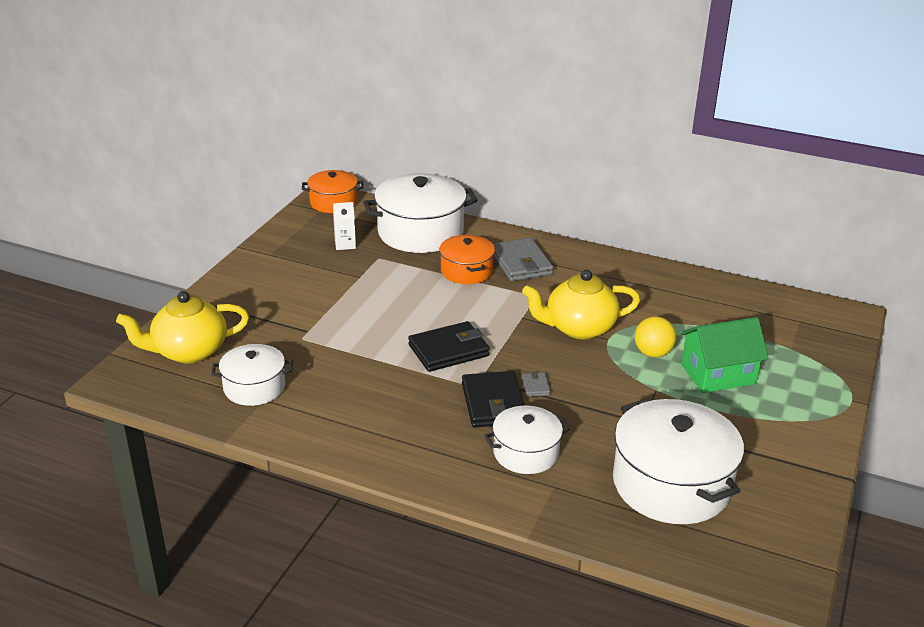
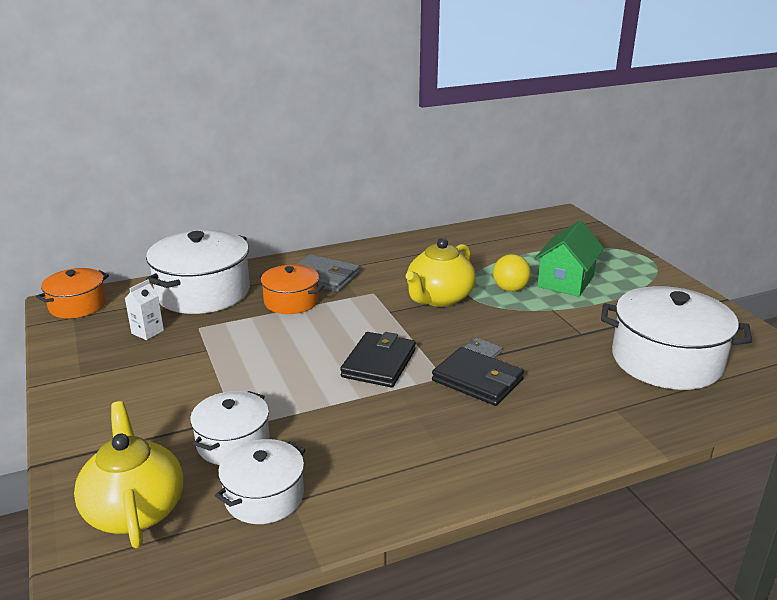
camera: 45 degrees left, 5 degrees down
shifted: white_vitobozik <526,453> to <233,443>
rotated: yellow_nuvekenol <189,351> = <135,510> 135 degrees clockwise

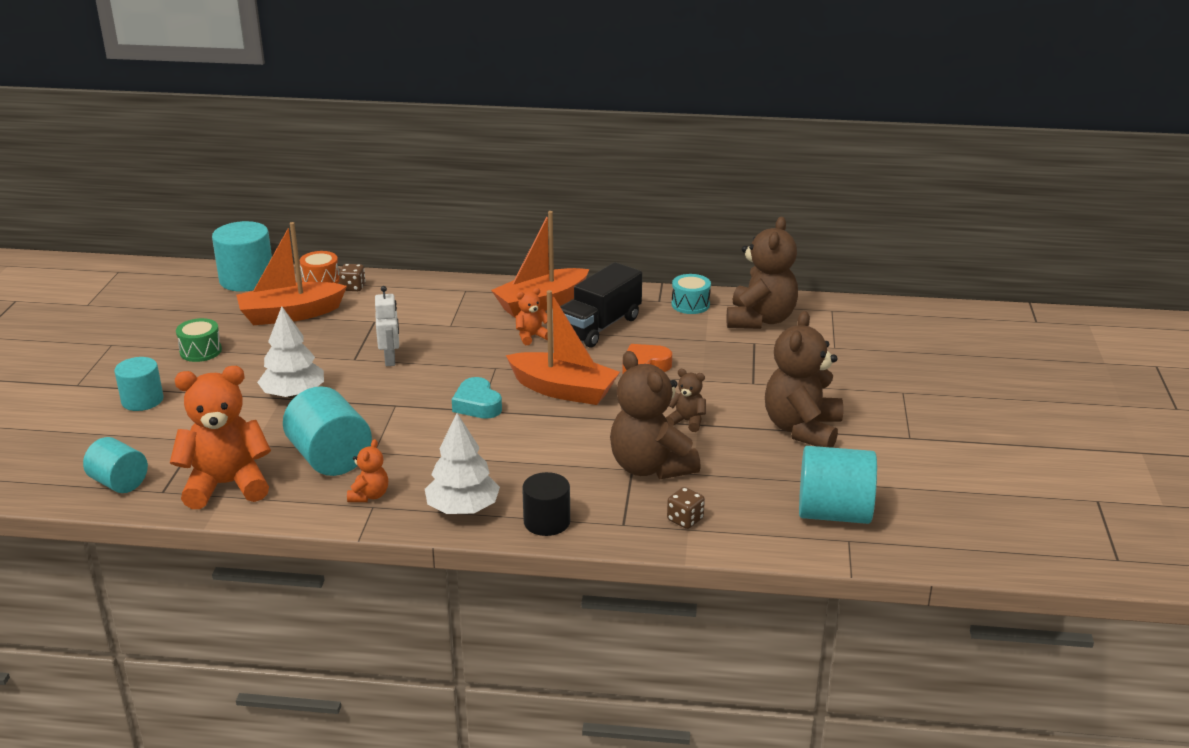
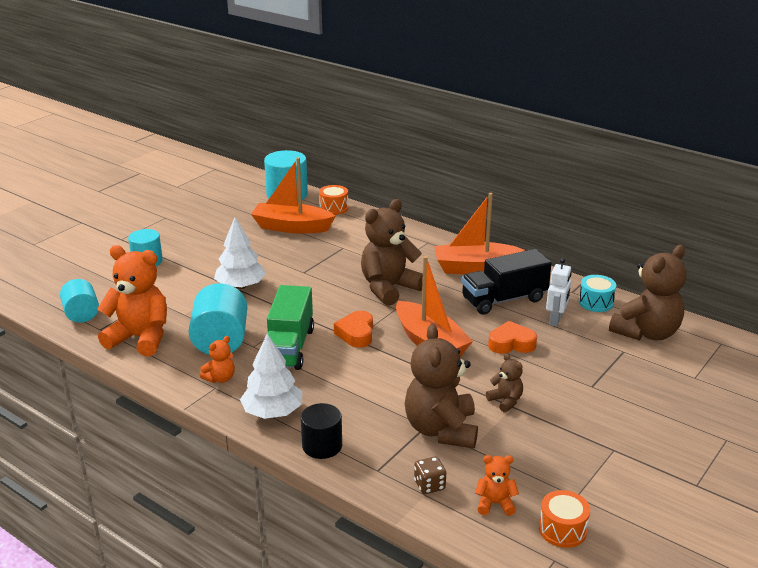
camera: 30 degrees right, 0 degrees up
gone: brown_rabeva <353,287>; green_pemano <200,351>
new: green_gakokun <289,347>
shifted: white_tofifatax <390,359> to <556,320>; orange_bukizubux <531,336> to <495,504>; brown_bukizubux <802,429> to <389,288>
swapped: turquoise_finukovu <834,513> to orange_pemano <562,529>
repainted: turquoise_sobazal <477,405> to orange_sobazal <356,334>

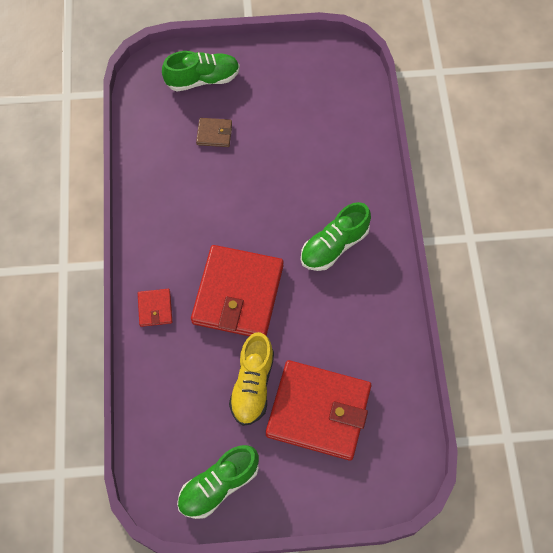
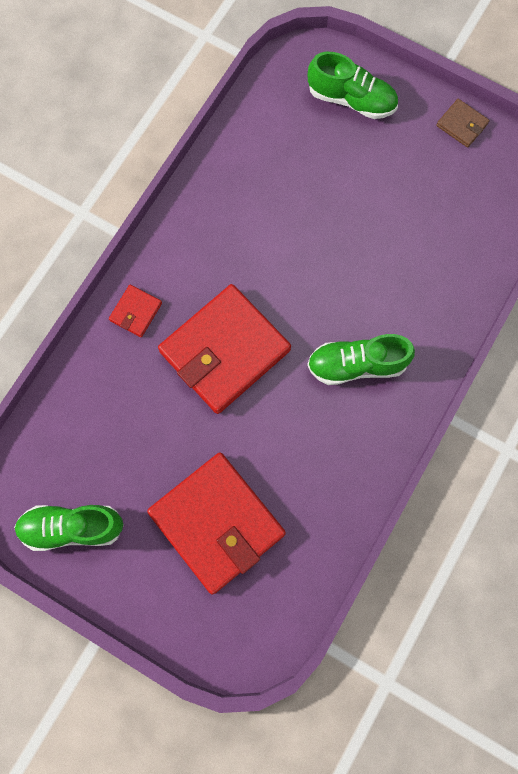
camera: 35 degrees right, 10 degrees up
gone: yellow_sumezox <252,385>
shifted: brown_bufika <214,134> to <462,125>

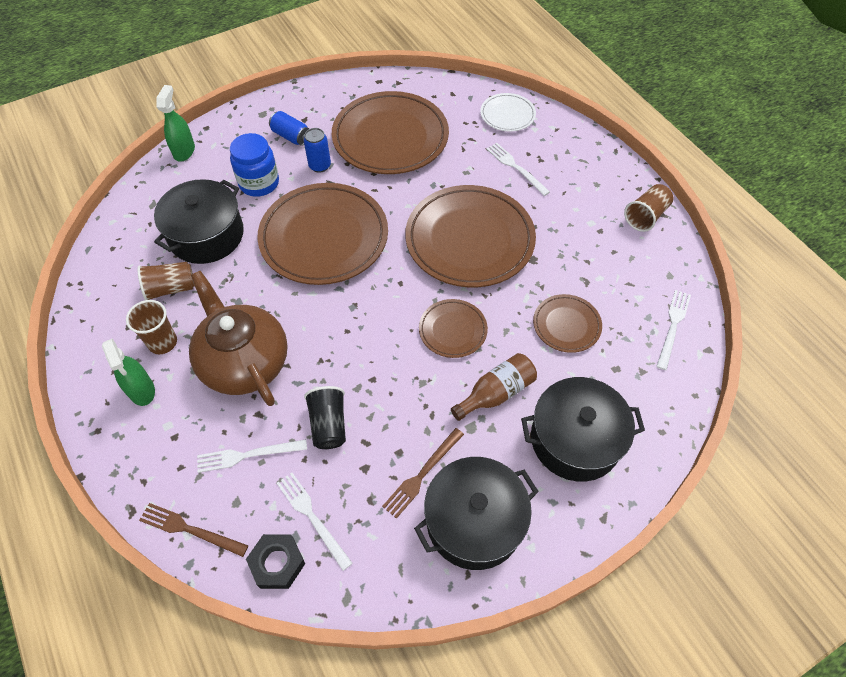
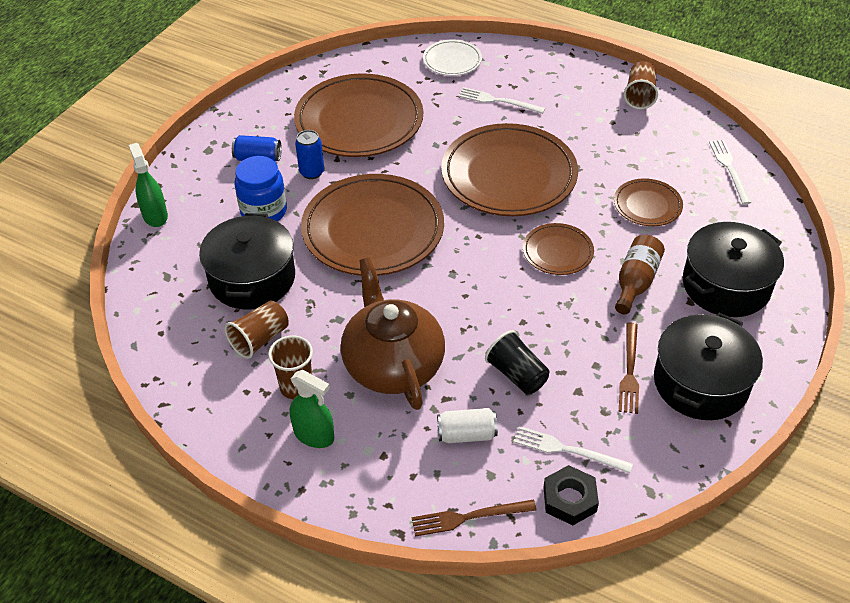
camera: 30 degrees left, 10 degrees down
swapped: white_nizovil <247,455> to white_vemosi <466,434>
rotated: brown_nuvekenol <244,362> = <392,364> 45 degrees clockwise

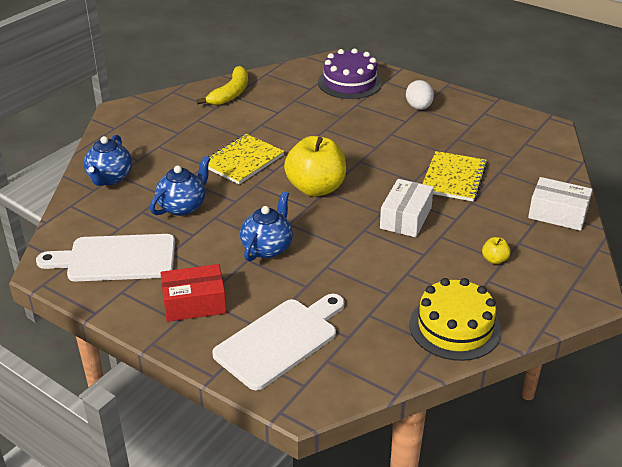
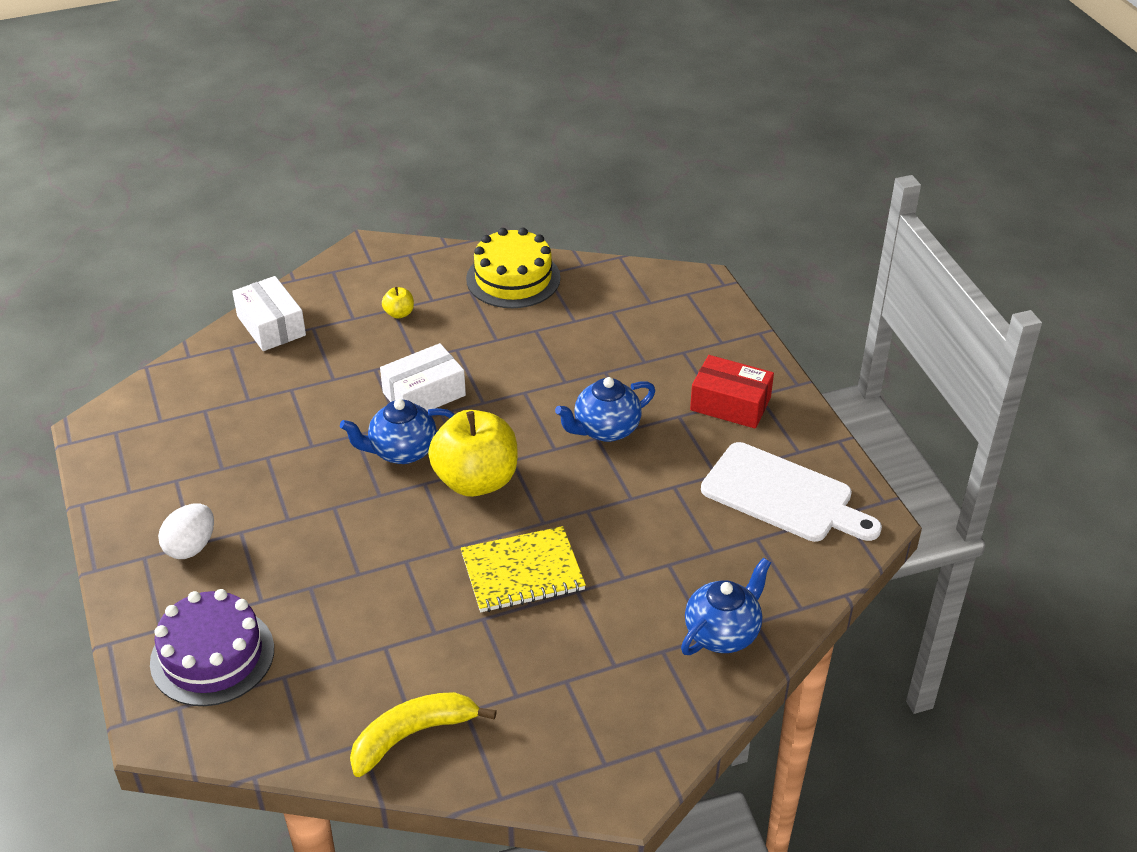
camera: 145 degrees left, 5 degrees up
gone: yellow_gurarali <454,178>; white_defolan <280,340>
shifted: blue_nuvekenol <183,206> to <402,451>

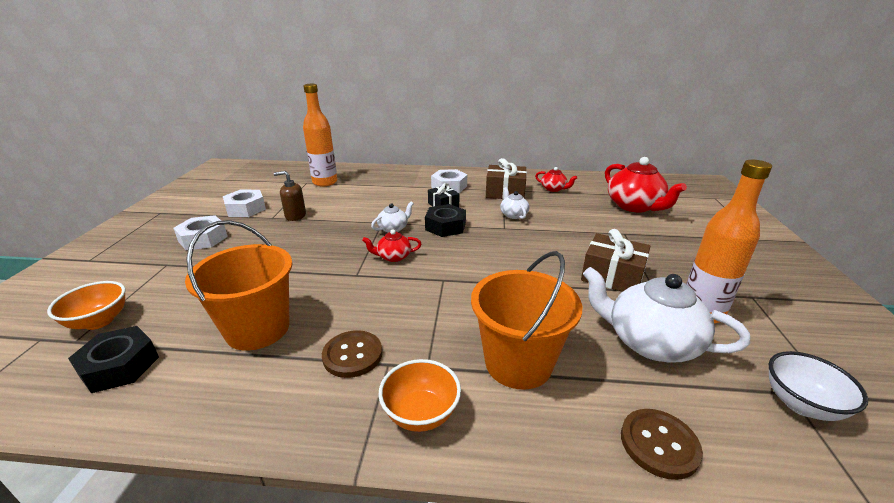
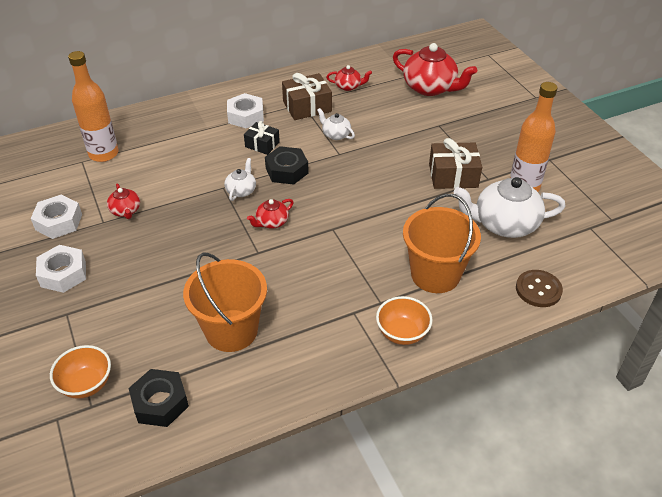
camera: 30 degrees left, 15 degrees up
gone: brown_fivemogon <352,355>; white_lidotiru <801,404>
swapped: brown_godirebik <295,216> to red_nuvekenol <126,211>

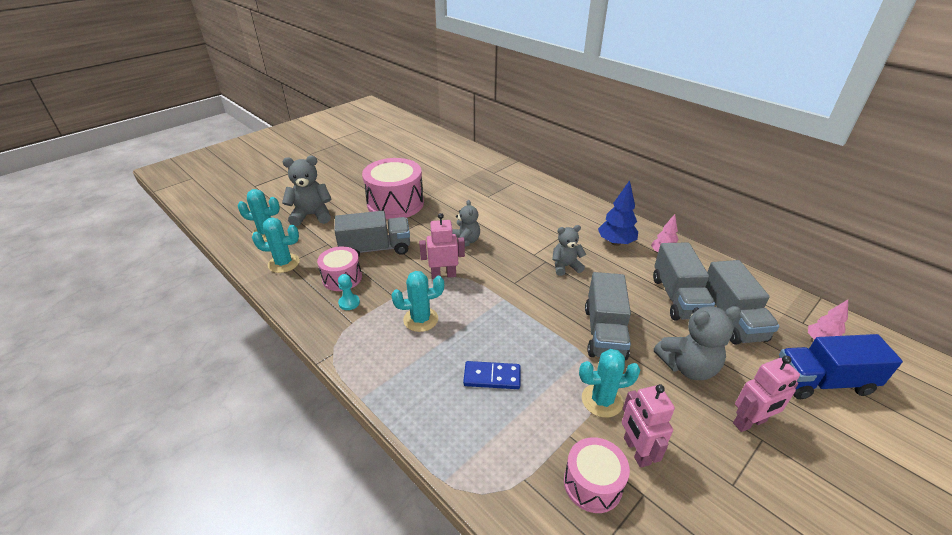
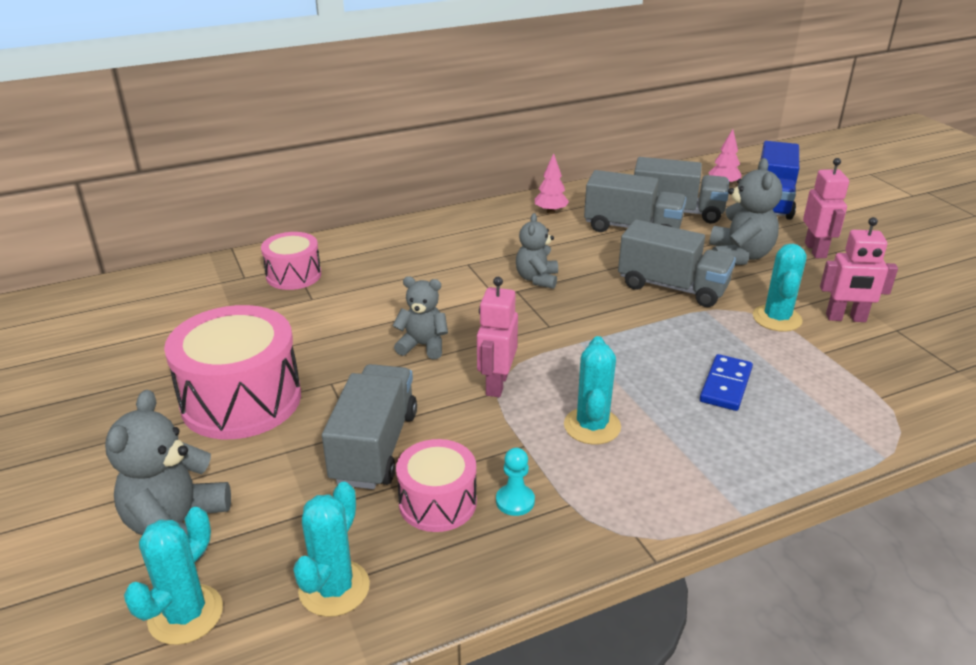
camera: 70 degrees left, 5 degrees down
gone: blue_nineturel <616,243>
shifted: pink_pemano <592,484> to <293,275>

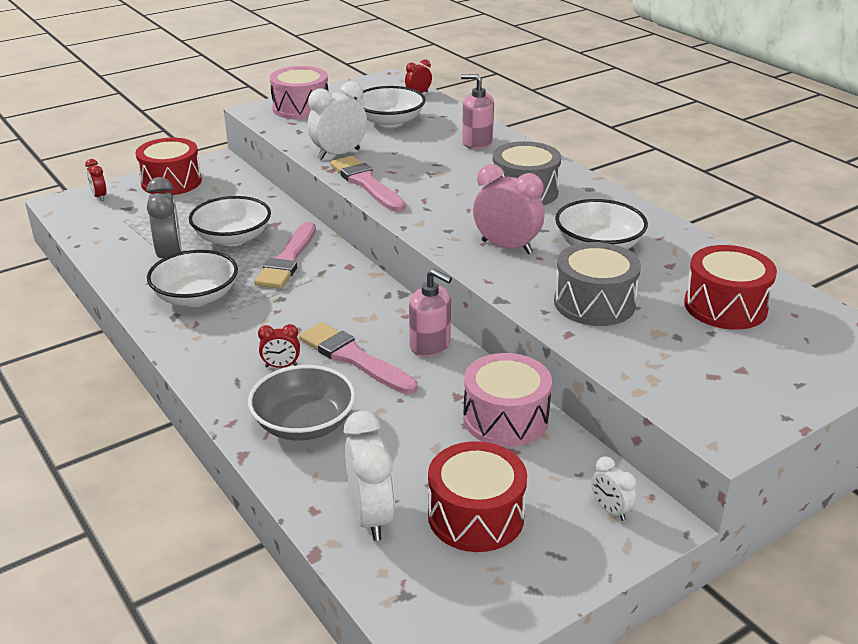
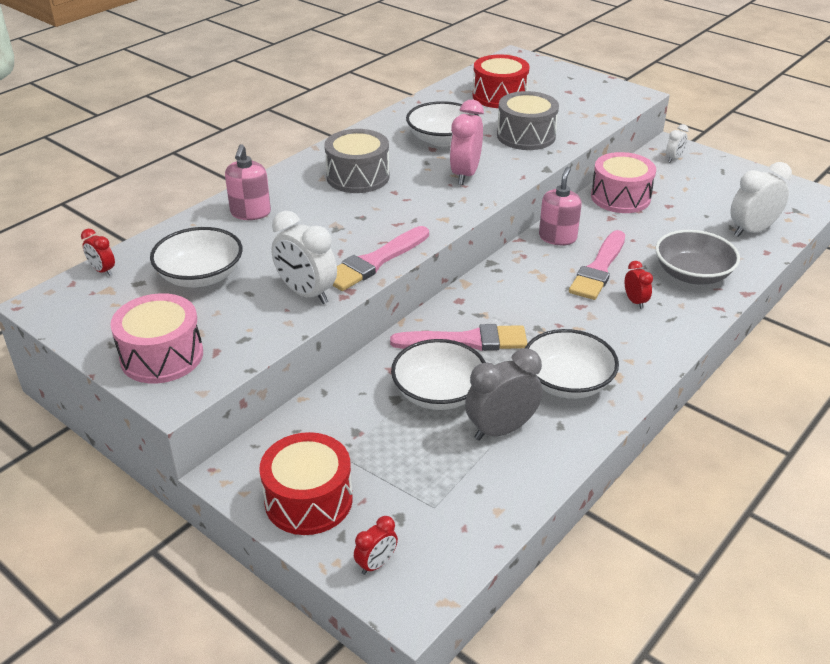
camera: 105 degrees left, 5 degrees up
gone: red_pemano <476,516>

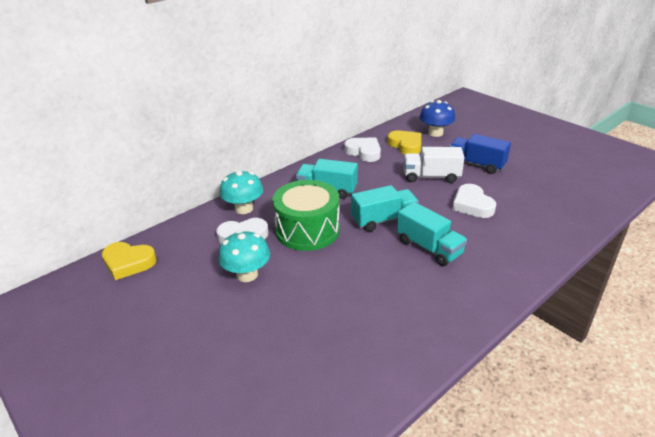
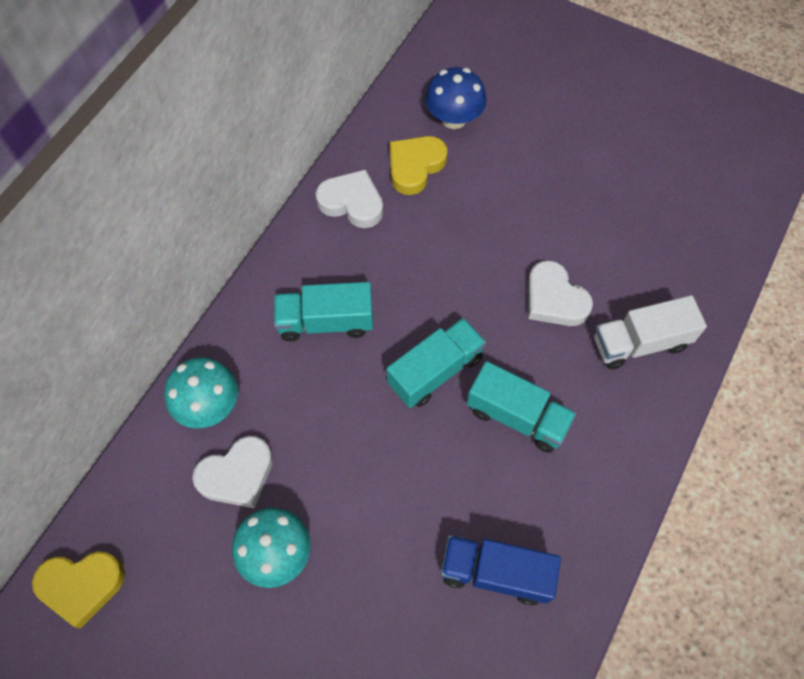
camera: 20 degrees left, 30 degrees up
gone: green_pemano <307,230>
shifted: blue_gakokun <476,164> to <495,573>; white_gakokun <431,176> to <640,342>
rotated: yellow_sobazal <406,145> = <415,166> 90 degrees counterclockwise

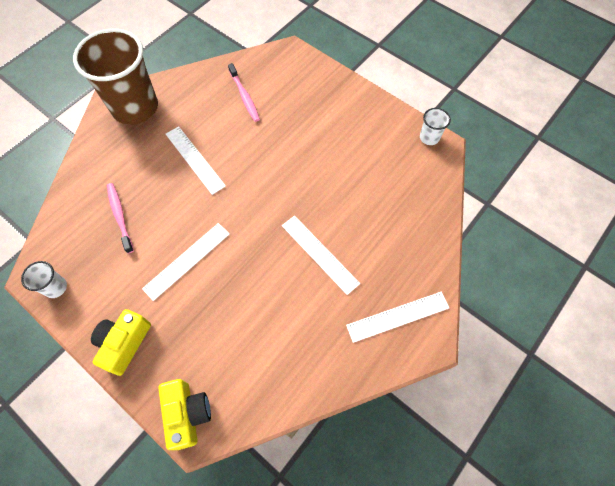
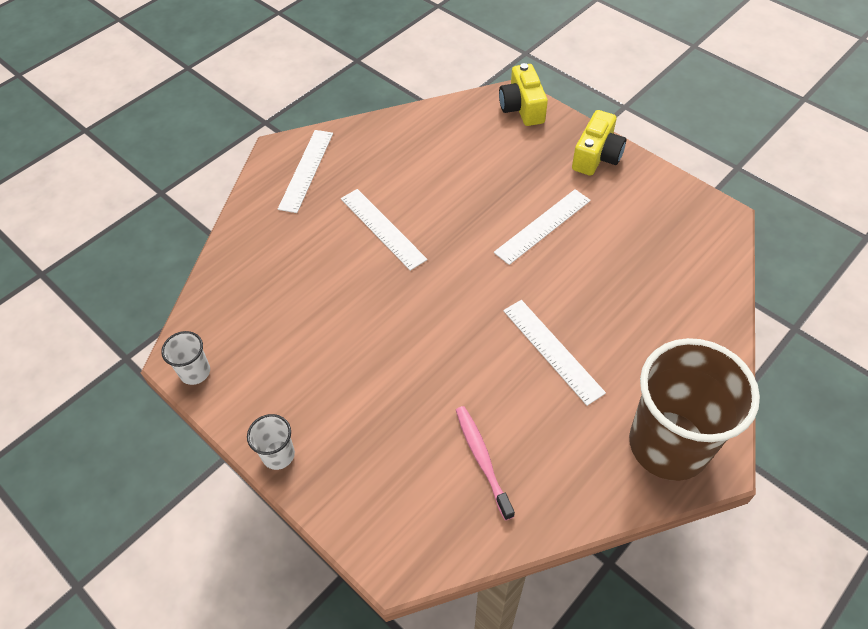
camera: 175 degrees left, 10 degrees down
gone: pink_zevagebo <120,216>
shifted: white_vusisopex <55,287> to <278,455>
rotated: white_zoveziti <398,316> = <306,170> 60 degrees counterclockwise

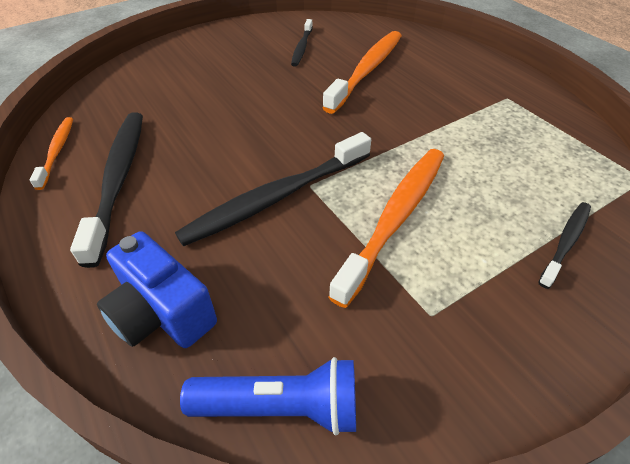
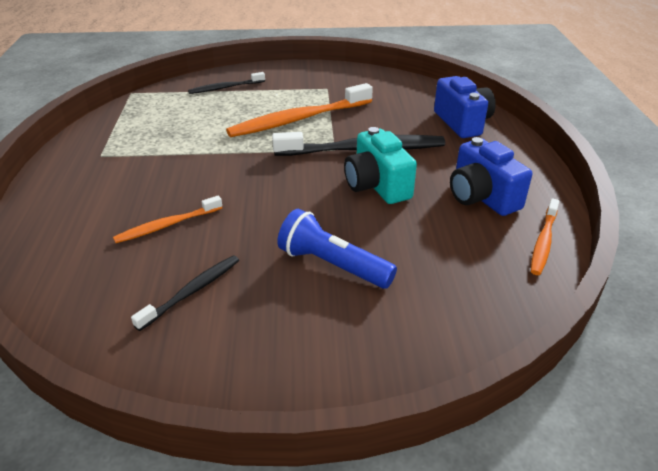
camera: 150 degrees left, 10 degrees down
new: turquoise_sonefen <377,186>
shifted: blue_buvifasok <280,407> to <333,265>
swapped: black_zevagebo <119,179> to blue_sonefen <481,197>
scaled: orange_zevagebo <367,70> = <167,225> x0.54

